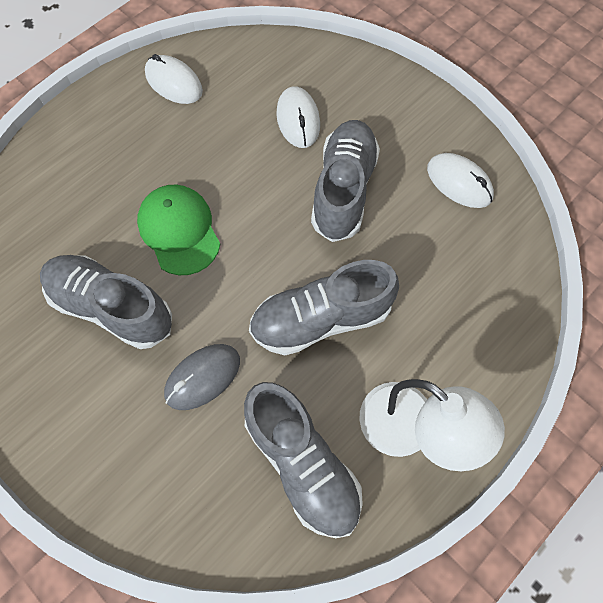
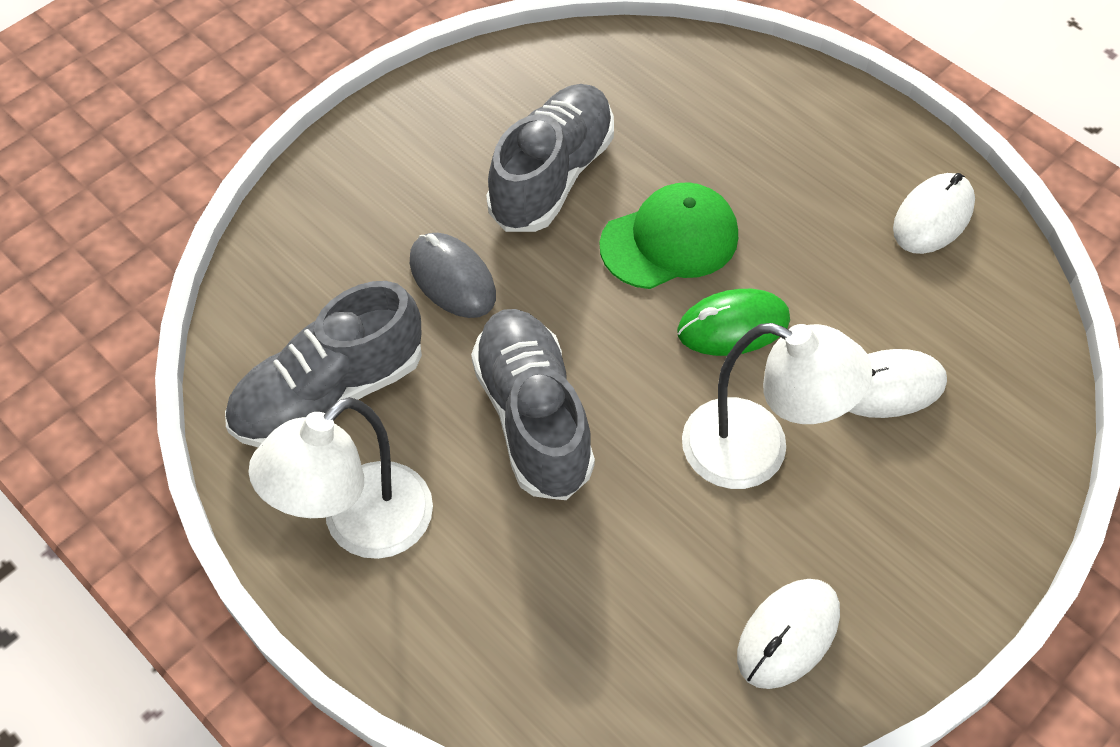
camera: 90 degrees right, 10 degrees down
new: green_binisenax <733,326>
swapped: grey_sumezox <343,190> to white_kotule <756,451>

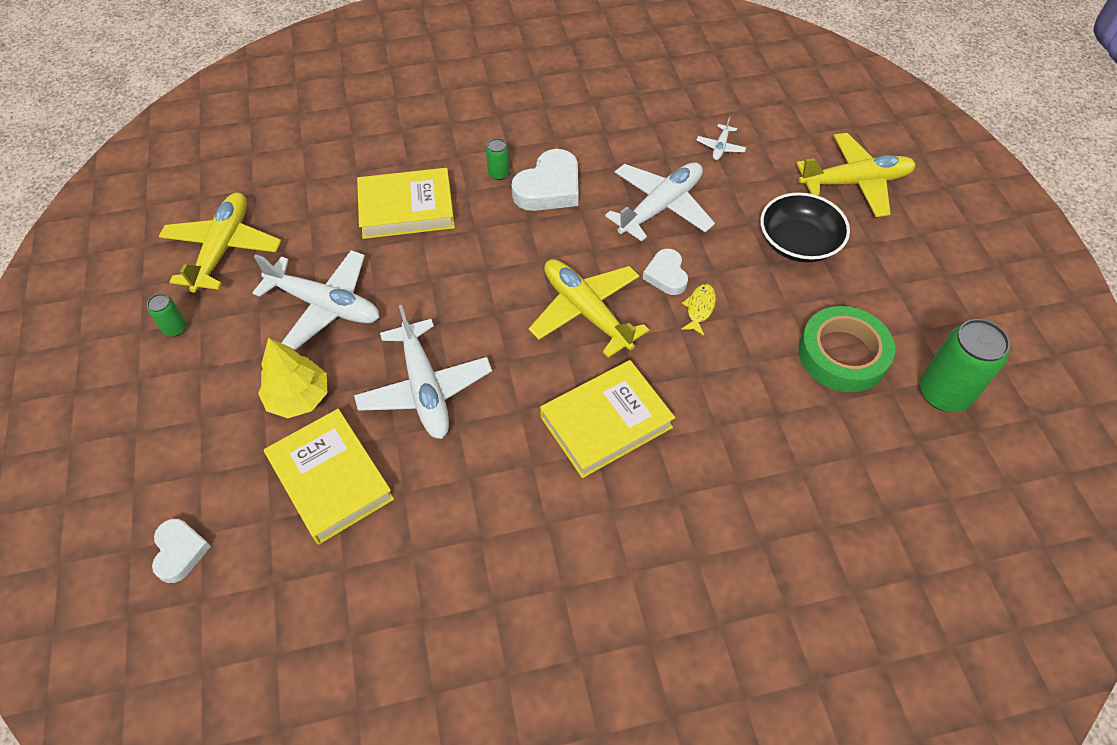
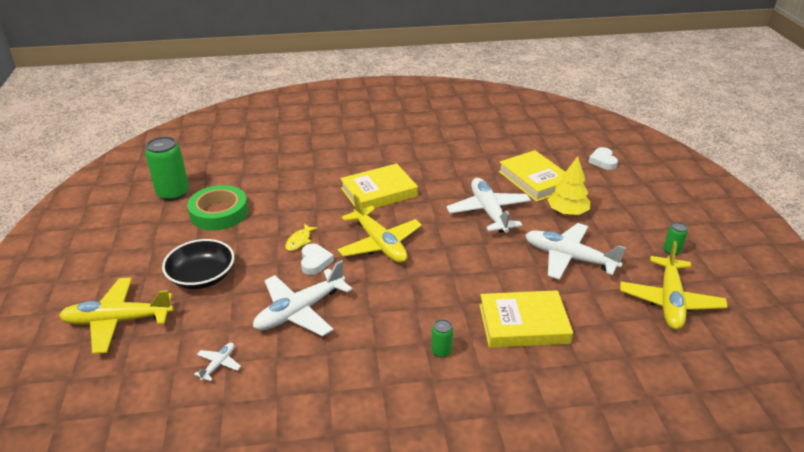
camera: 175 degrees left, 20 degrees down
gone: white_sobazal <549,188>

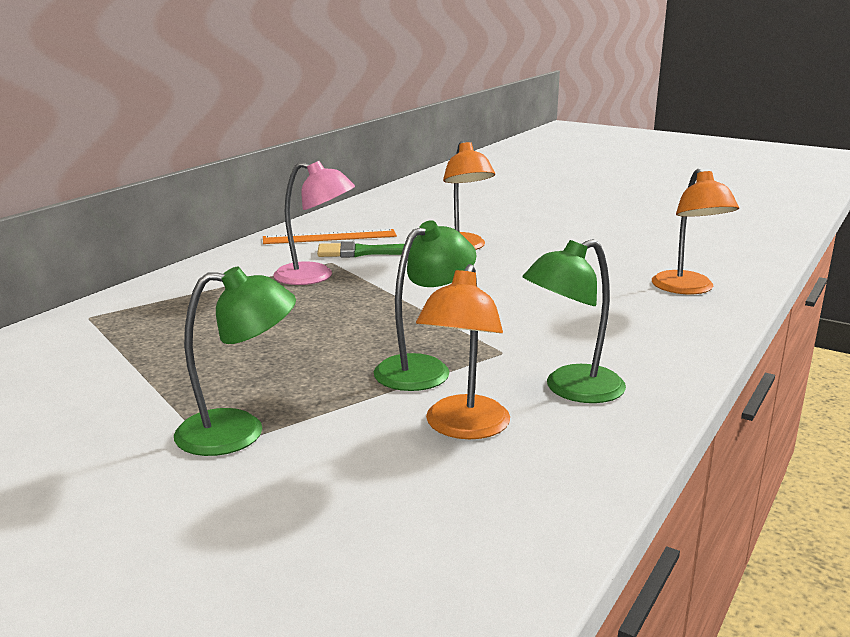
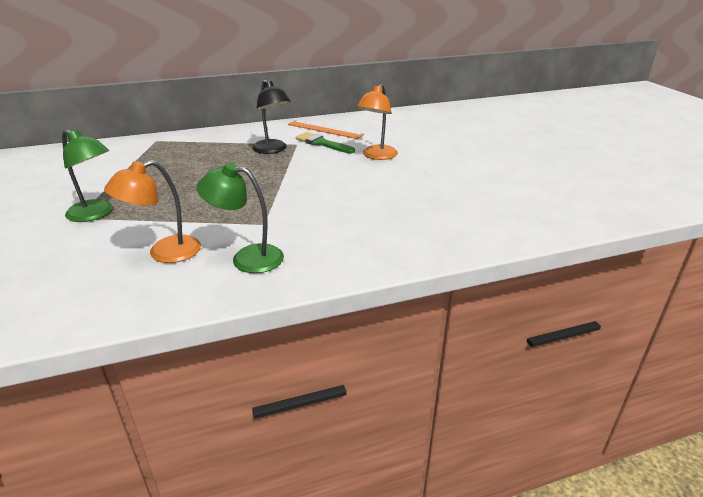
camera: 40 degrees right, 10 degrees up
gone: orange_kotule <687,289>; green_kotule <424,368>
repainted: pink_kotule <315,276> to black_kotule <272,150>

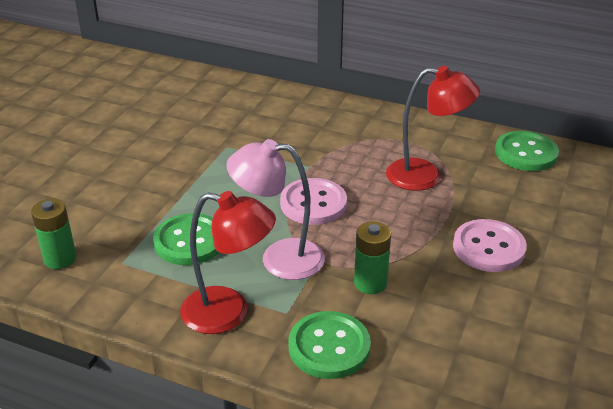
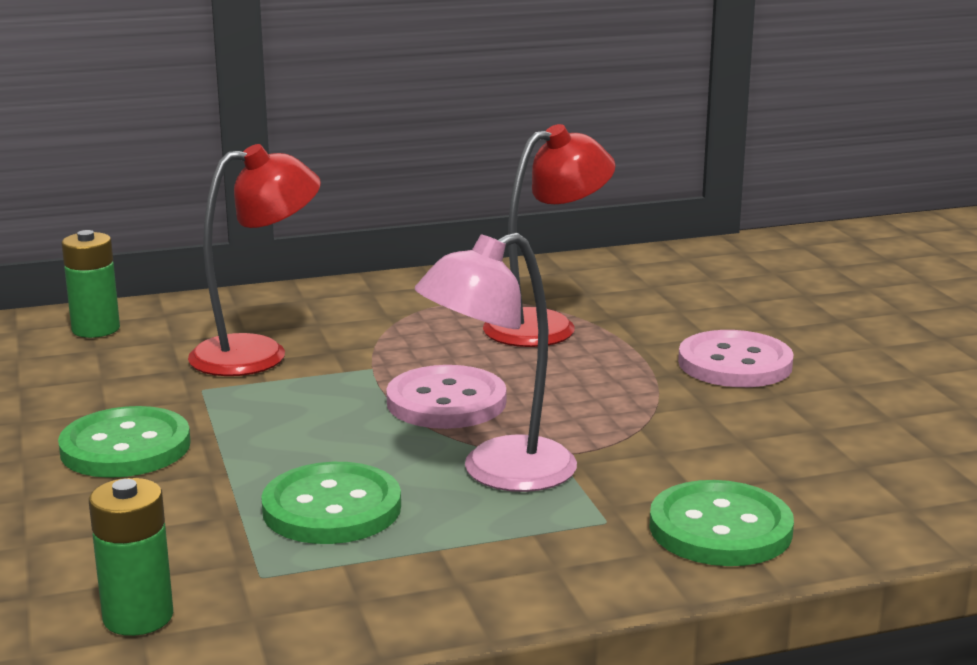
camera: 40 degrees left, 15 degrees down
shifted: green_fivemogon <526,153> to <125,447>; red_kotule <229,313> to <258,353>; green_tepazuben <370,283> to <96,329>

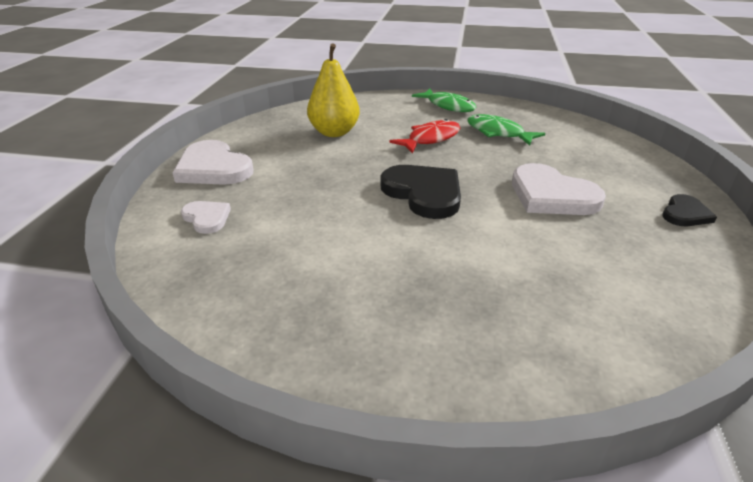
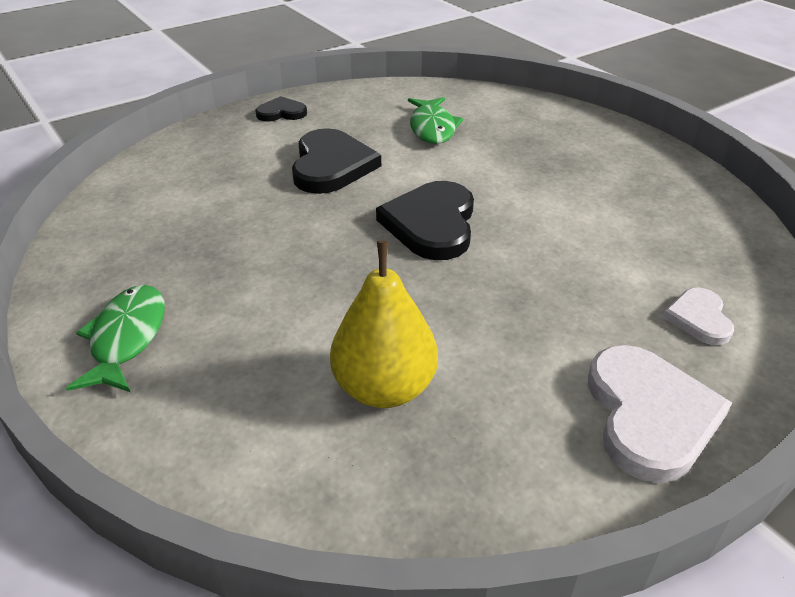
camera: 135 degrees left, 5 degrees up
gone: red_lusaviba <430,139>
shifted: green_lusaviba <498,133> to <432,128>
repainted: white_sobazal <551,195> to black_sobazal <331,165>

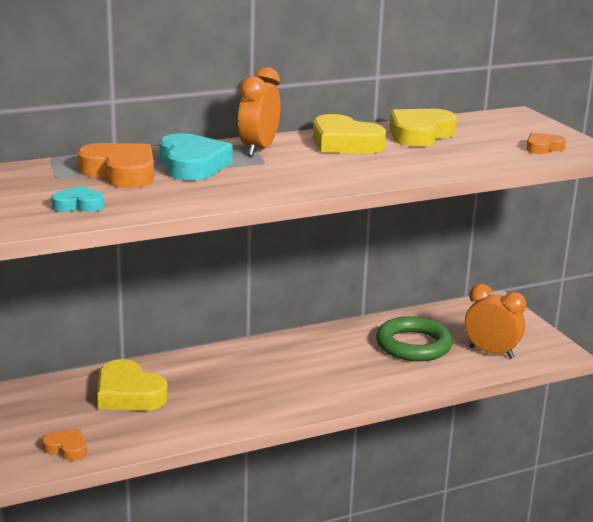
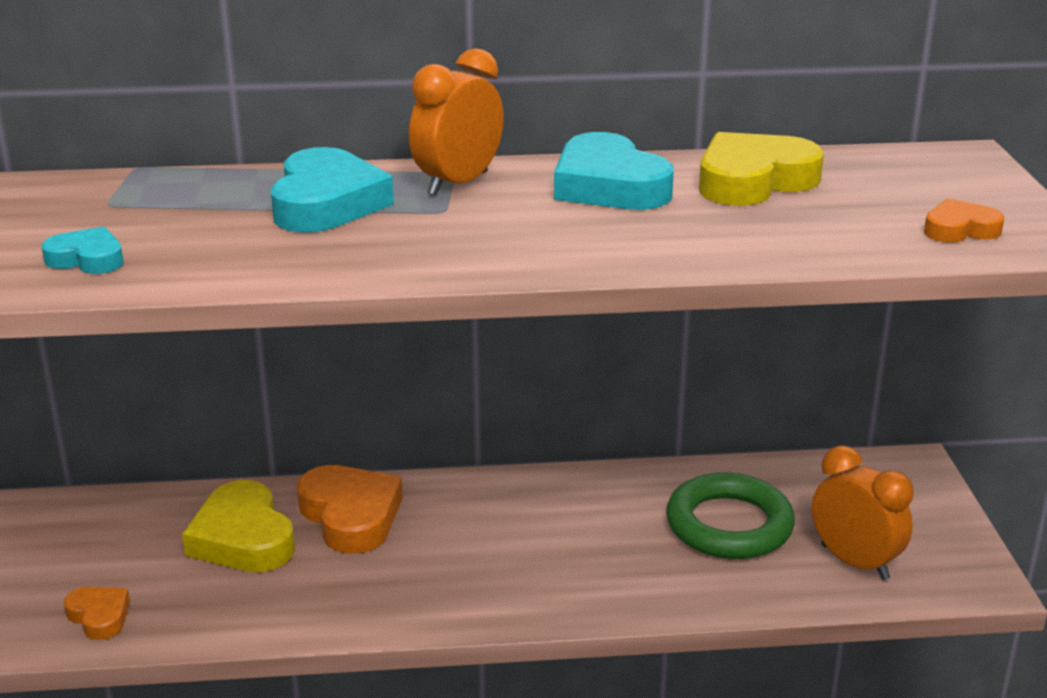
camera: 20 degrees right, 5 degrees up
shifted: orange_sobazal <120,173> to <351,516>
repainted: yellow_sobazal <344,143> to turquoise_sobazal <609,186>

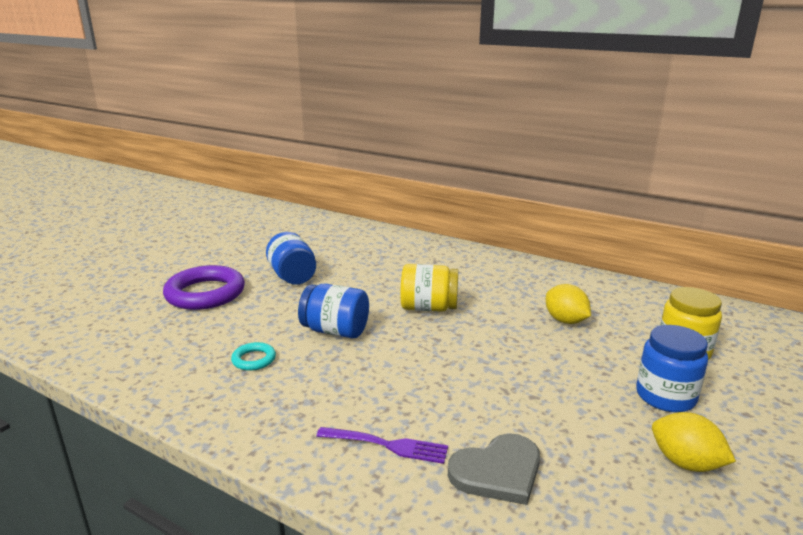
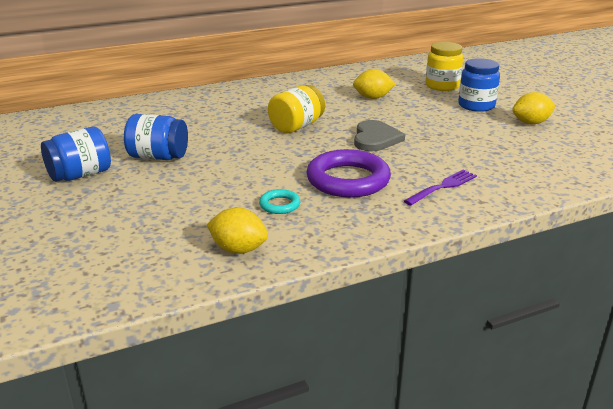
camera: 55 degrees left, 5 degrees up
new: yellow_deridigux <238,249>
shifted: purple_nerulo <205,293> to <348,180>; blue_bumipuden <335,331> to <80,175>; grey_sobazal <497,471> to <375,138>

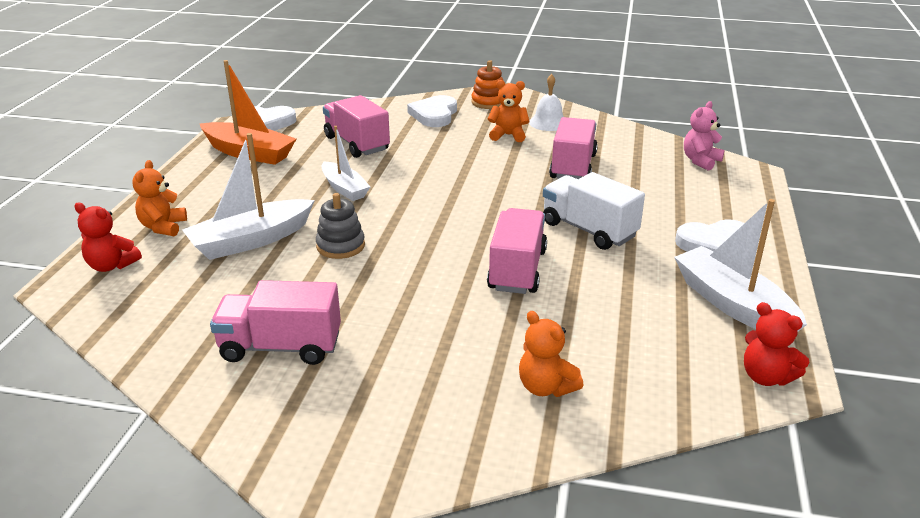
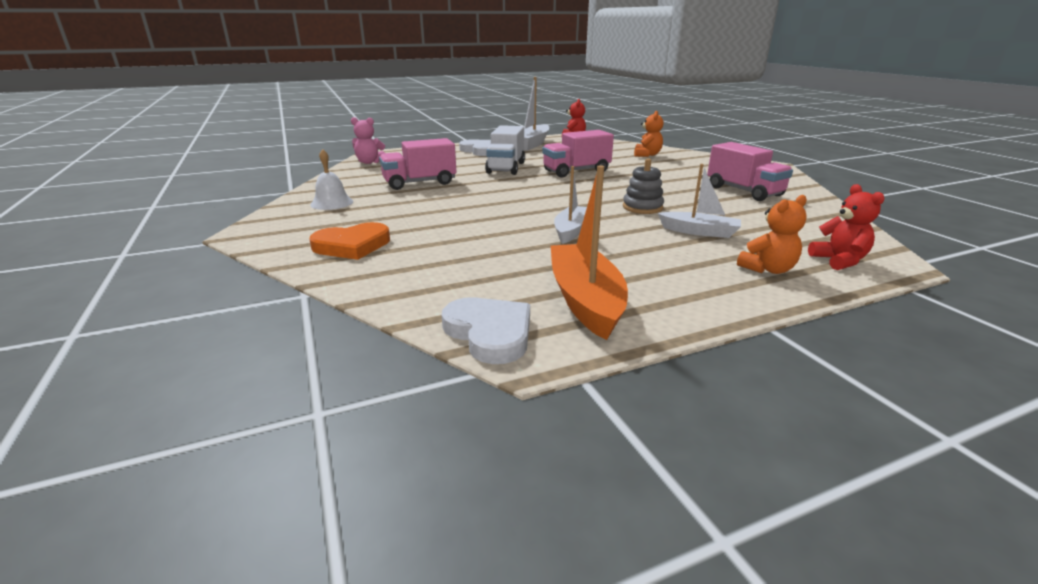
camera: 125 degrees left, 5 degrees down
gone: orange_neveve <488,102>; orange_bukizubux <508,135>; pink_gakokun <356,144>
repainted: white_sobazal <434,115> to orange_sobazal <352,245>
scaled: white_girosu <251,241> = <699,232> x0.64

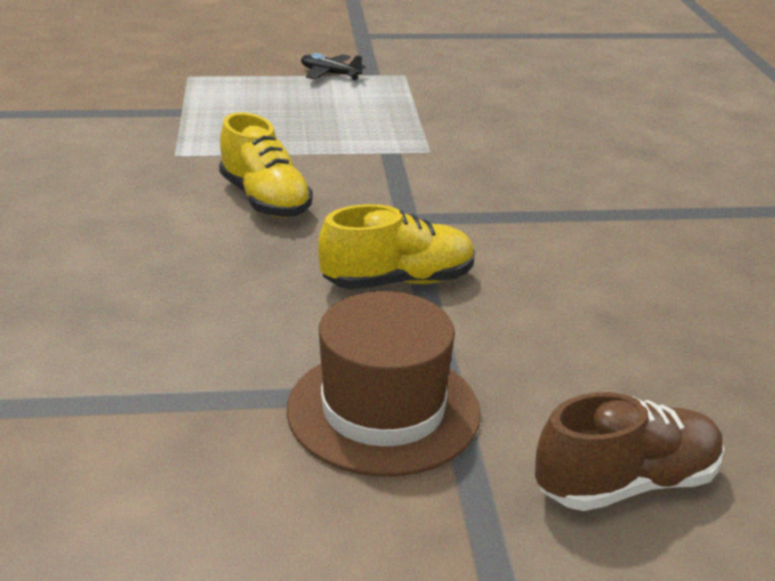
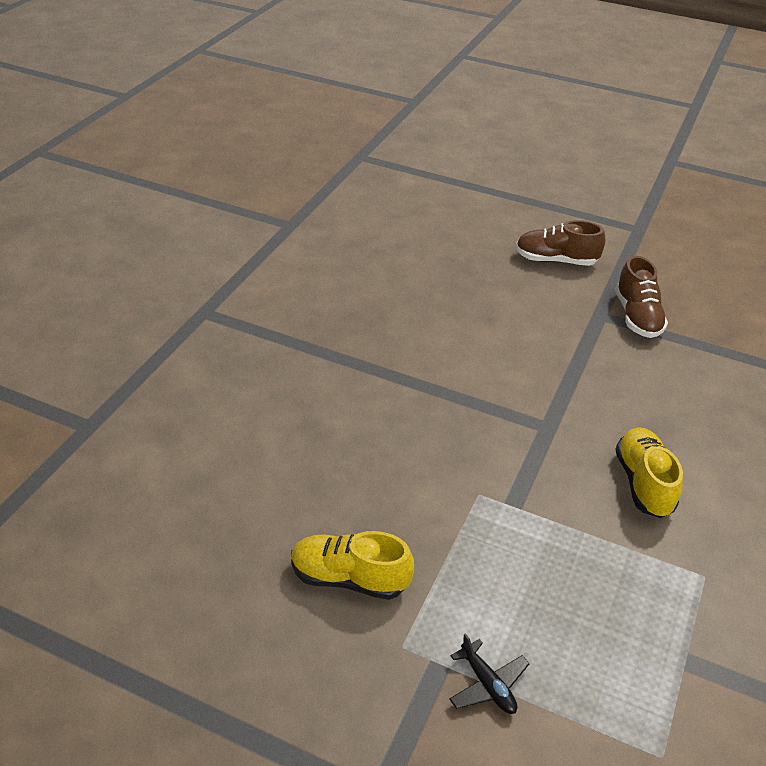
camera: 150 degrees left, 10 degrees up
shifted: yellow_sumezox <398,281> to <349,578>
swapped: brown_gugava <383,410> to brown_sumezox <637,317>

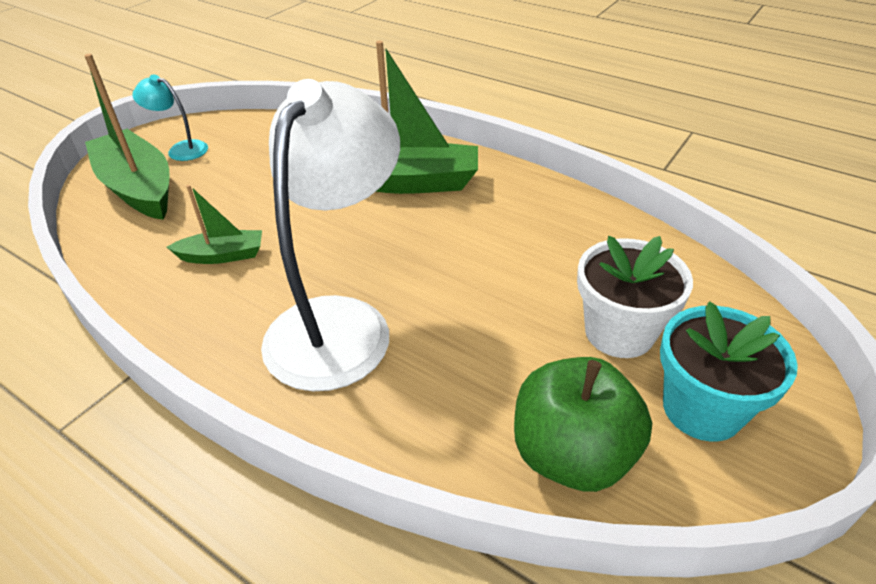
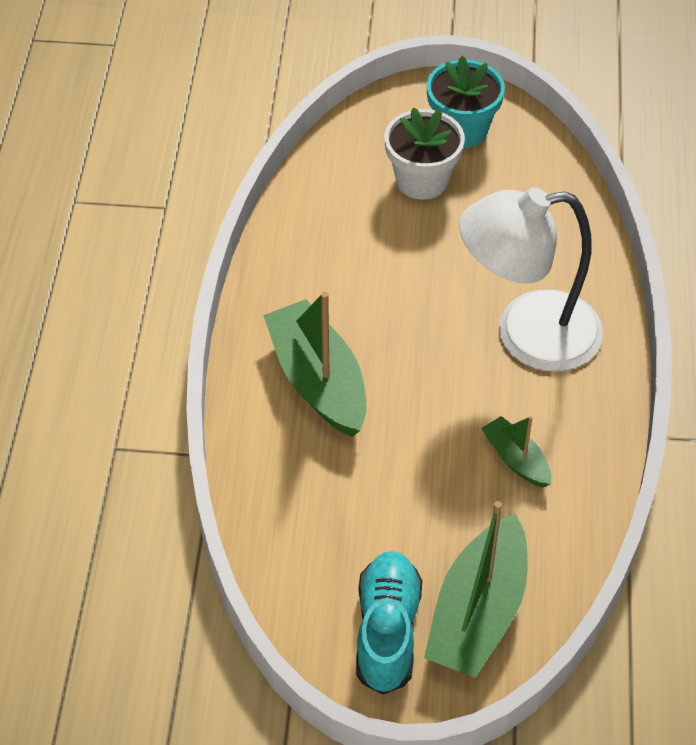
camera: 120 degrees left, 10 degrees up
gone: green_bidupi <572,454>
swapped: turquoise_kotule <181,149> to turquoise_sumezox <387,631>

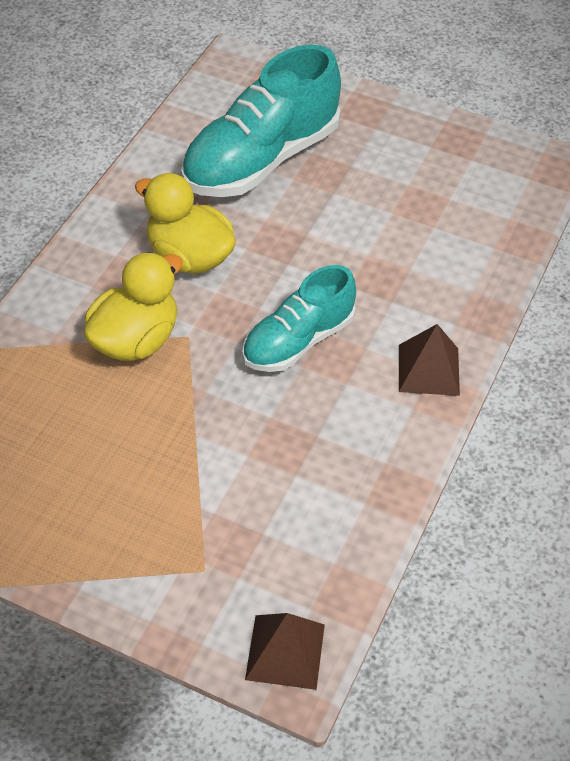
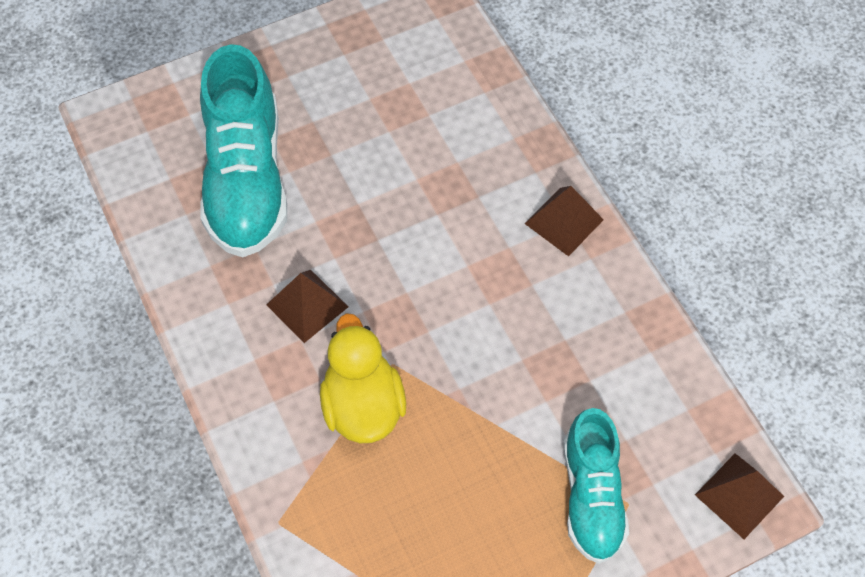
camera: 50 degrees left, 10 degrees up
shifted: turquoise_sumezox <298,341> to <591,496>
swapped: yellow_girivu <189,257> to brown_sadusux <307,305>

